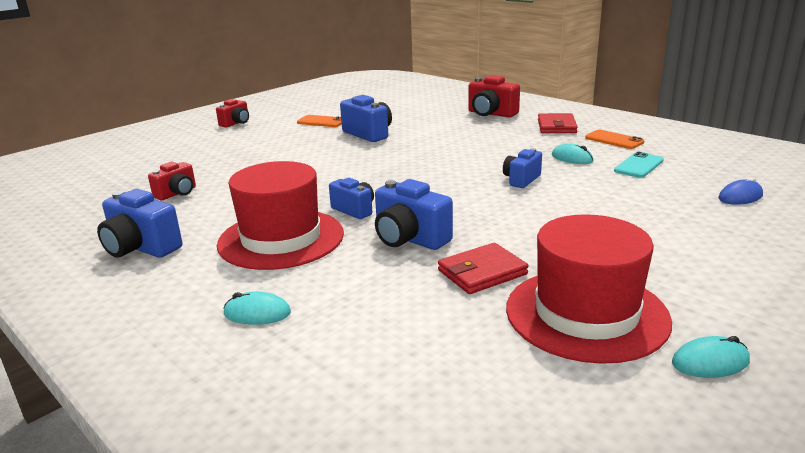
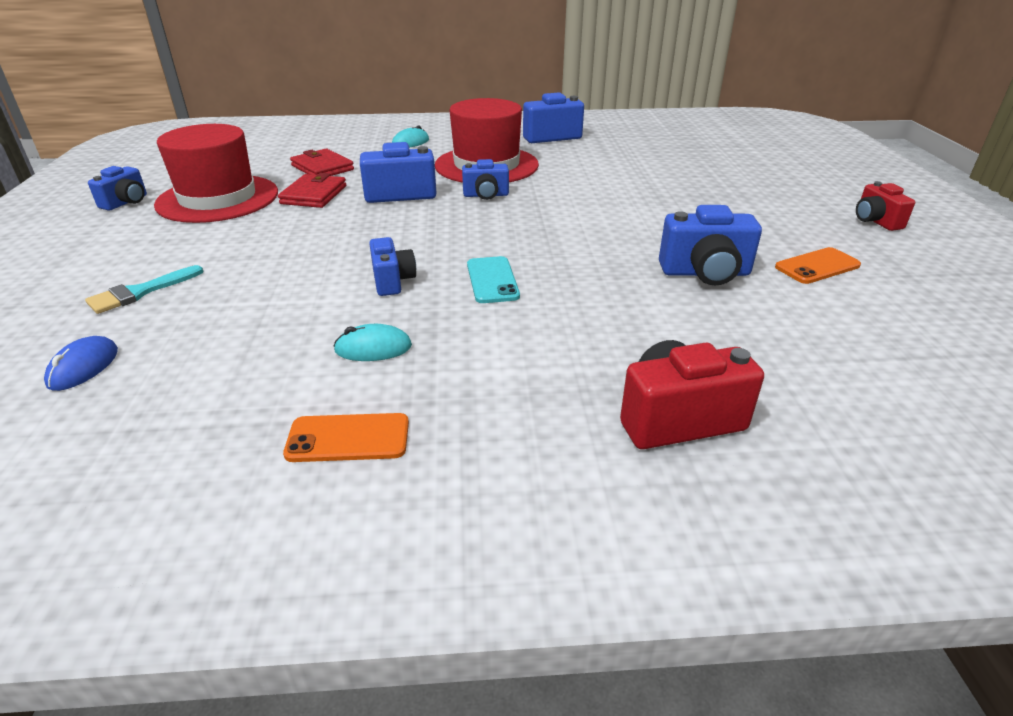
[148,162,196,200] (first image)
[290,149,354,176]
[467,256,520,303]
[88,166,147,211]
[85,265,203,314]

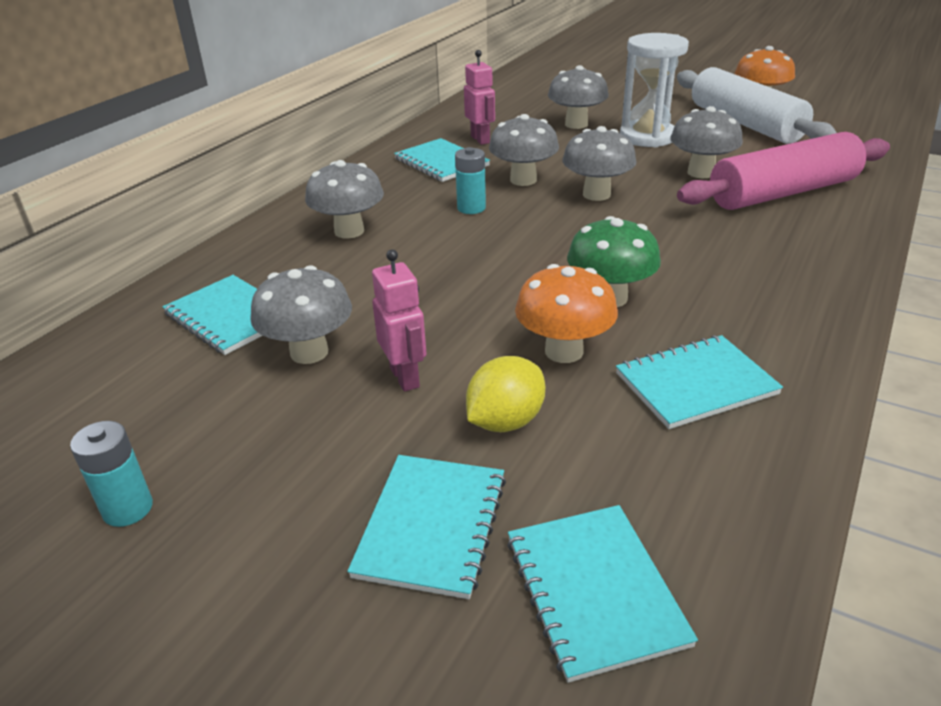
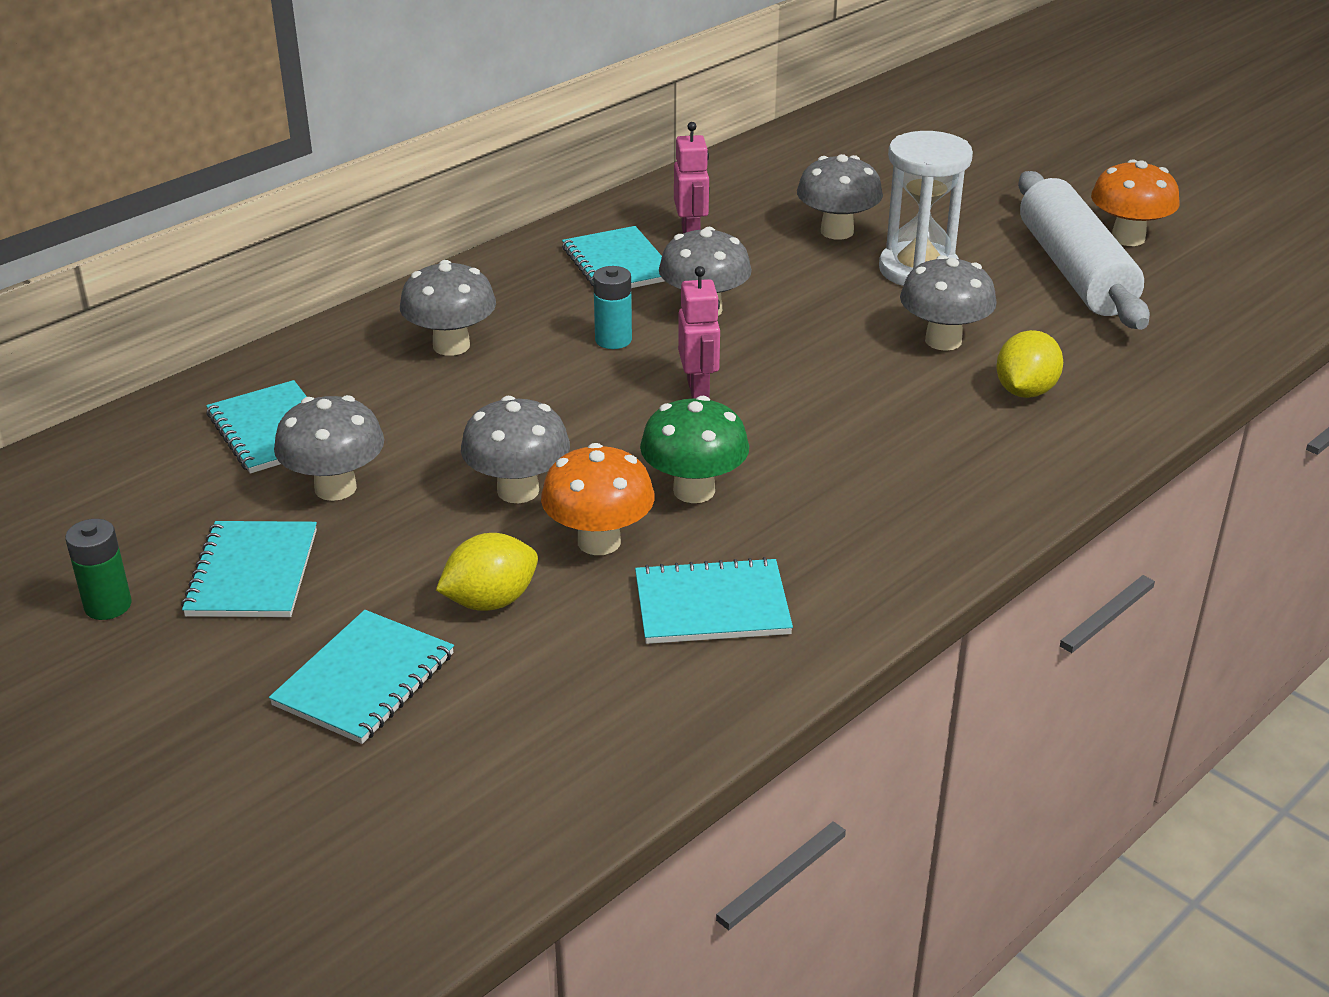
[65,519,132,620]
[678,266,720,399]
[181,521,317,617]
[461,396,570,503]
[996,330,1063,398]

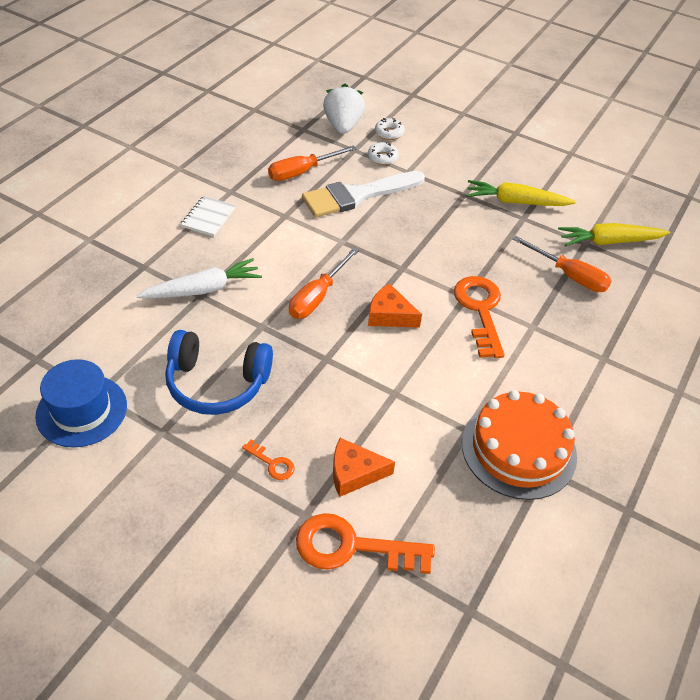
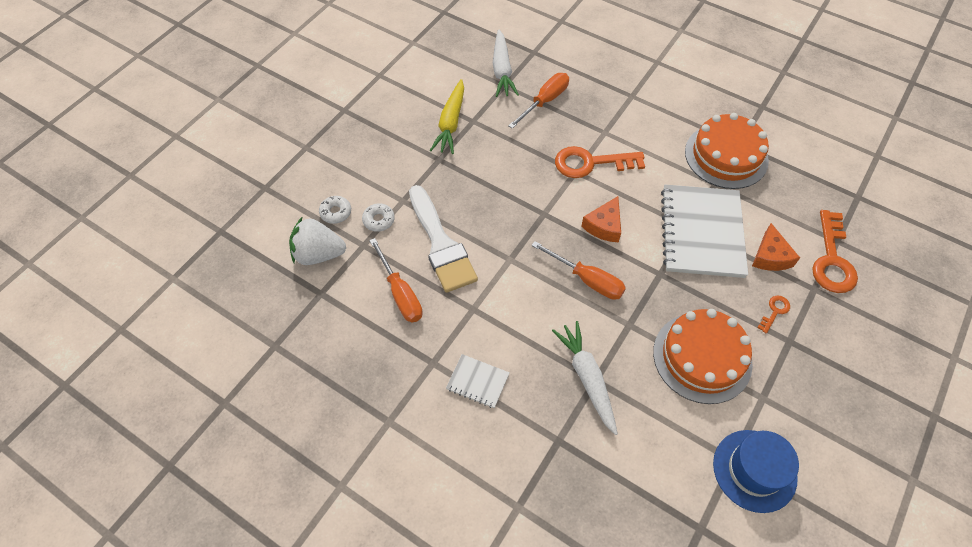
[653,309,753,404]
[493,29,519,97]
[661,184,748,278]

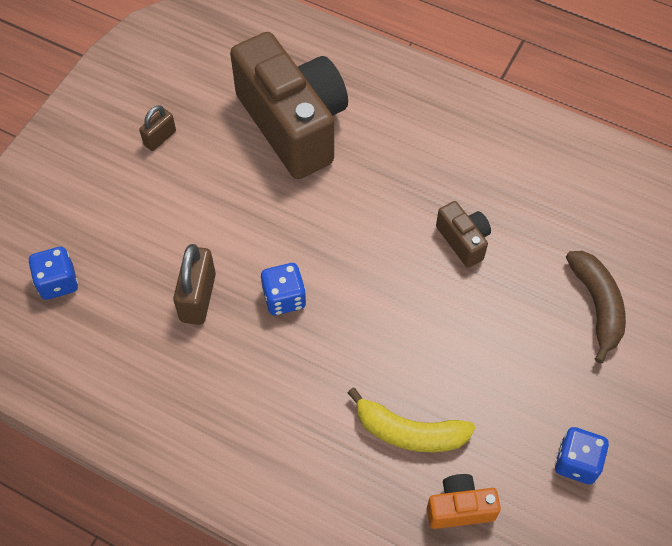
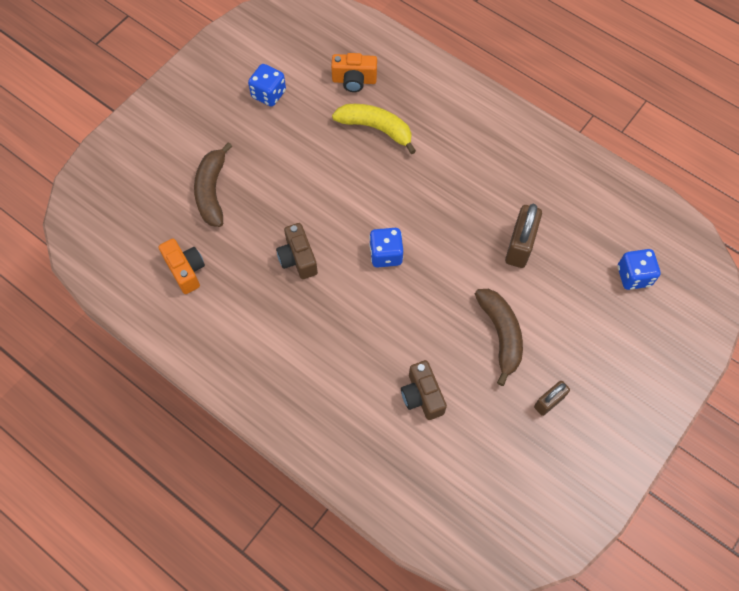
[401,360,447,420]
[369,228,403,267]
[159,239,205,294]
[475,289,523,386]

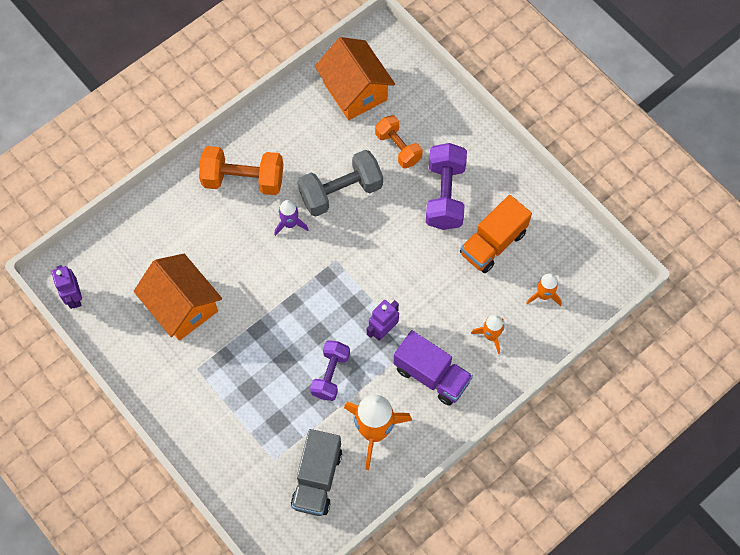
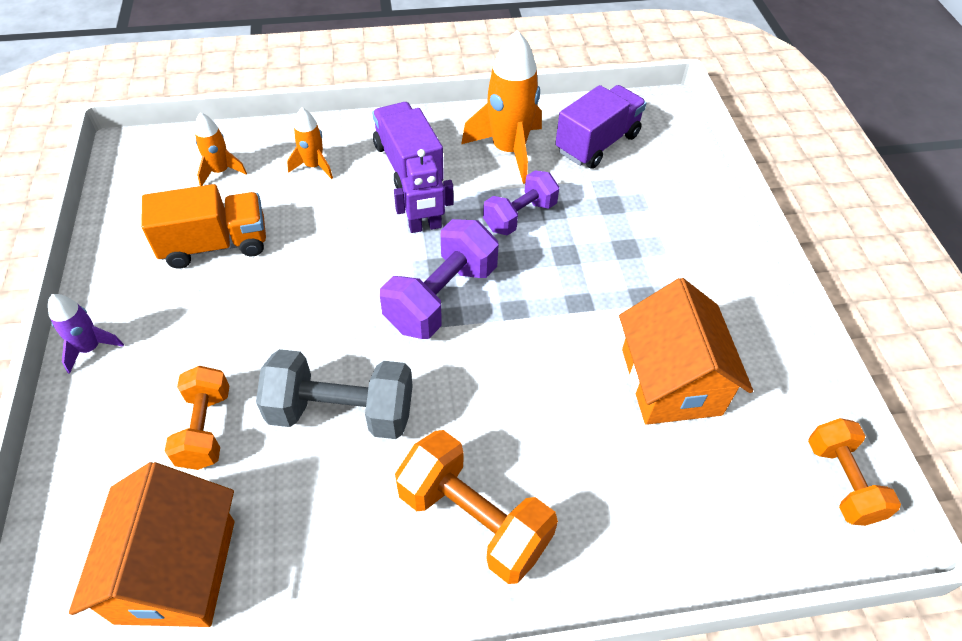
[808,418,901,526]
[48,294,124,374]
[555,85,647,169]
[380,219,499,339]

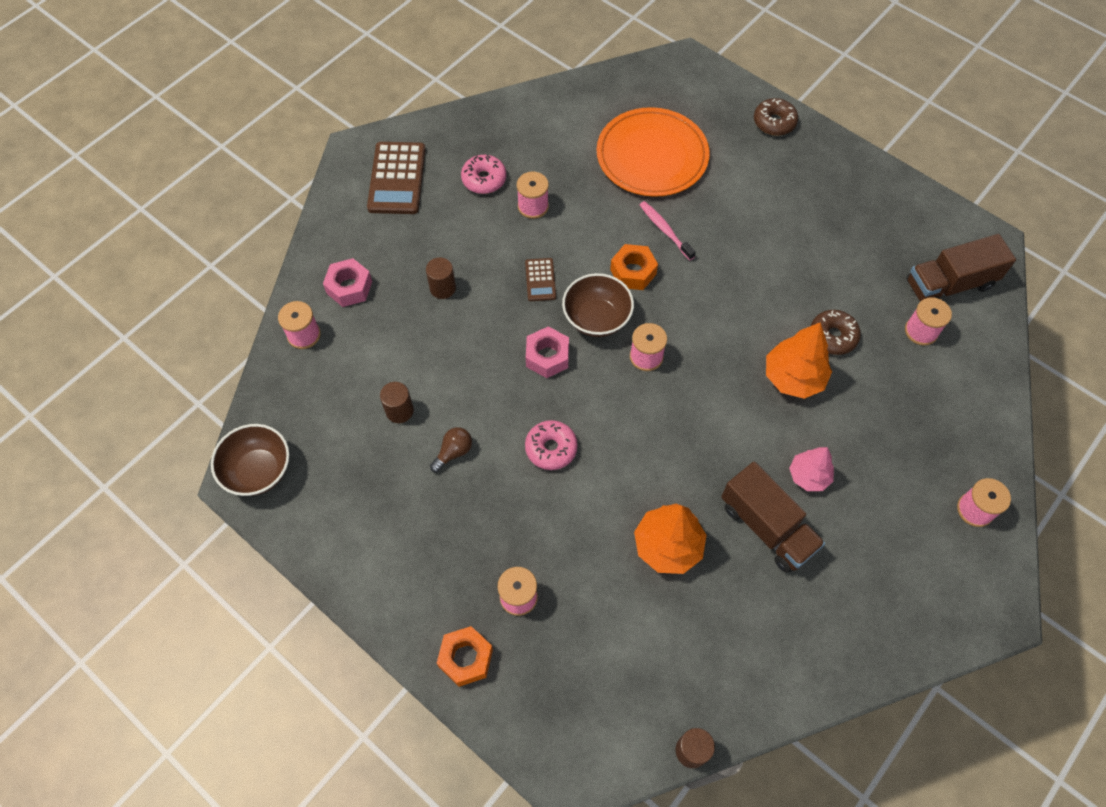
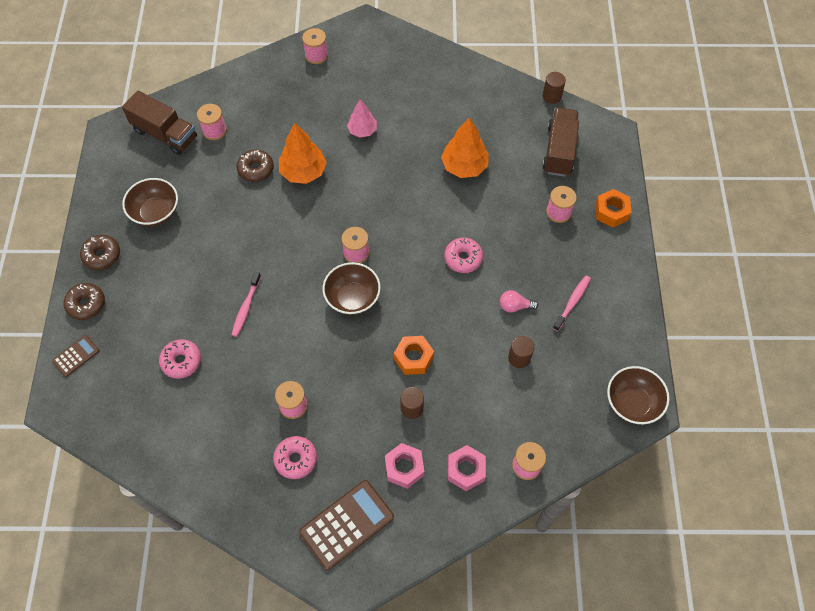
[500,290,538,313]
[52,335,100,377]
[385,443,424,489]
[159,339,201,379]
[394,336,434,375]
[542,108,579,177]
[80,235,120,270]
[122,178,178,227]
[553,275,591,331]

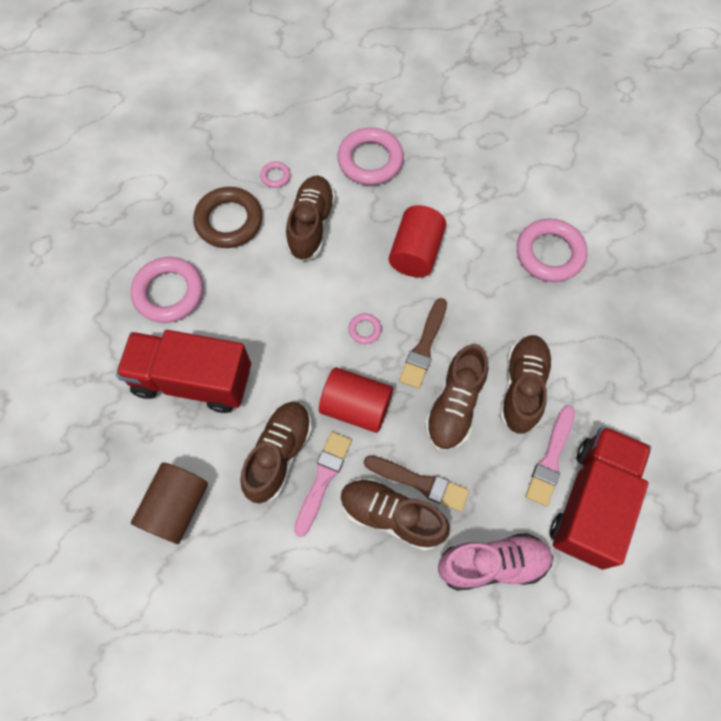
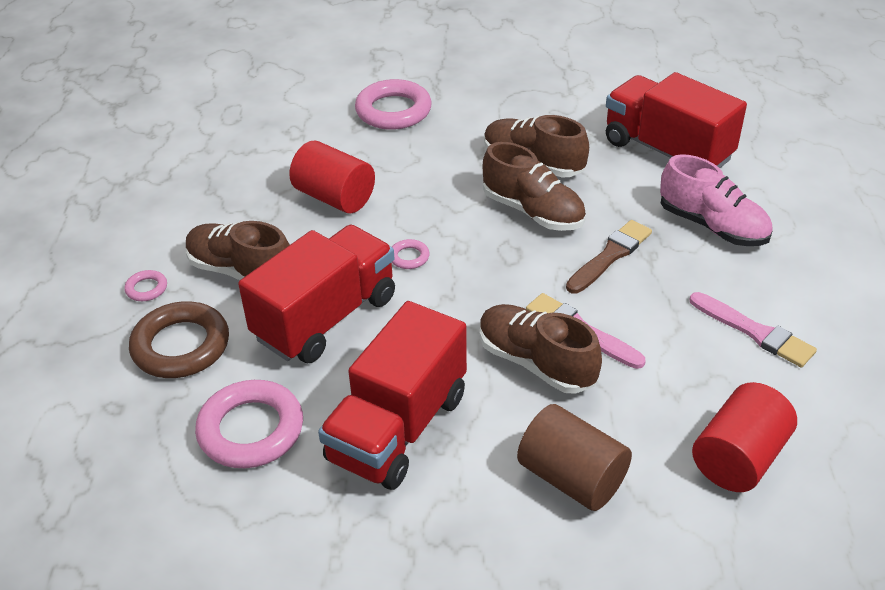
[692,382,797,492]
[337,128,404,185] (first image)
[340,478,450,551] (first image)
[399,298,447,389] (first image)
[660,154,773,246]
[690,292,817,367]
[238,225,395,363]

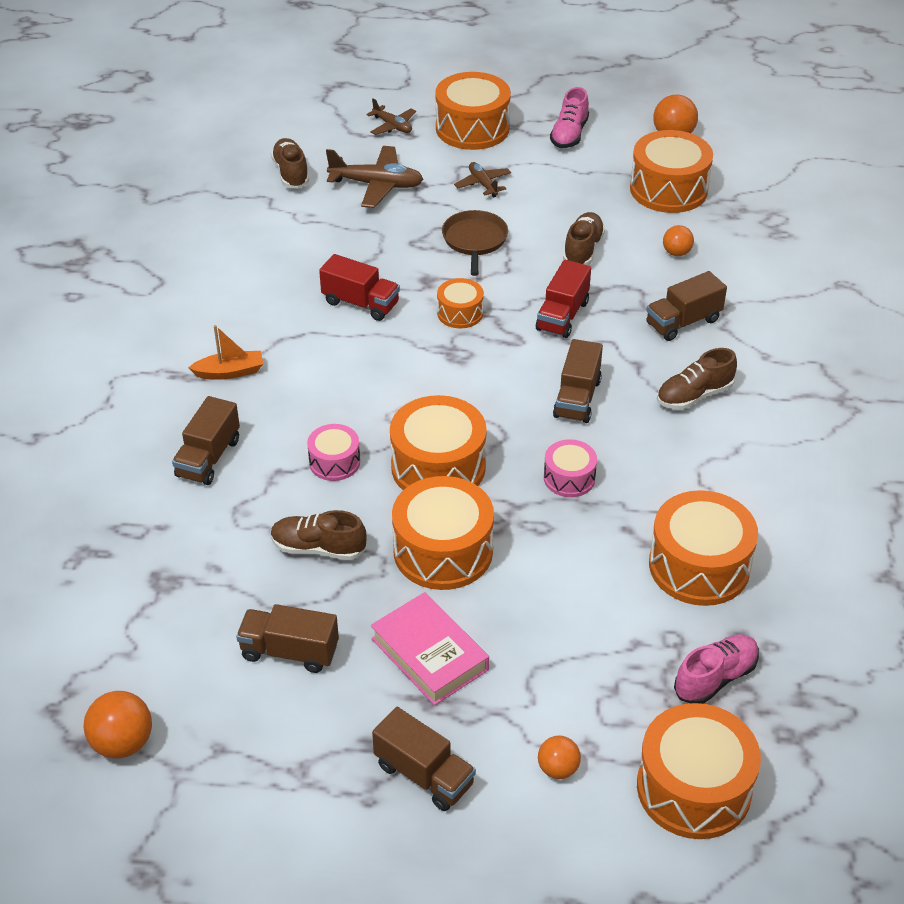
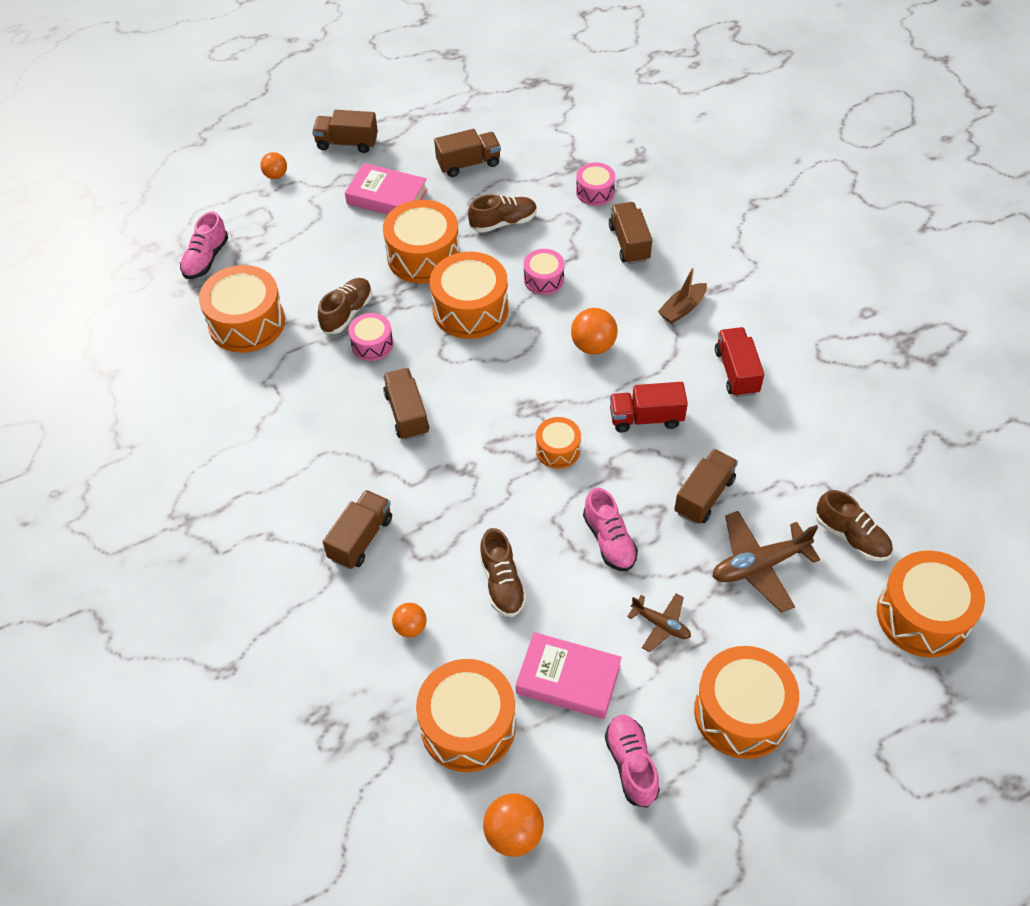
[571,308,618,355]
[658,268,707,324]
[366,98,416,135] (first image)
[583,488,638,571]
[715,327,764,397]
[877,550,985,658]
[318,278,372,334]
[516,632,622,719]
[576,162,615,206]
[674,449,738,524]

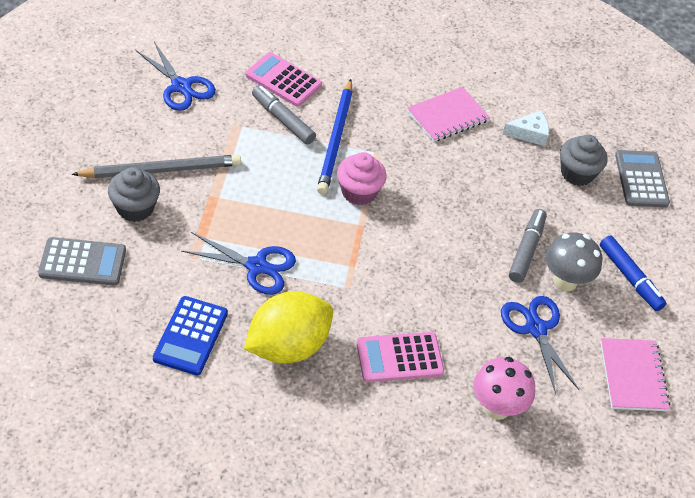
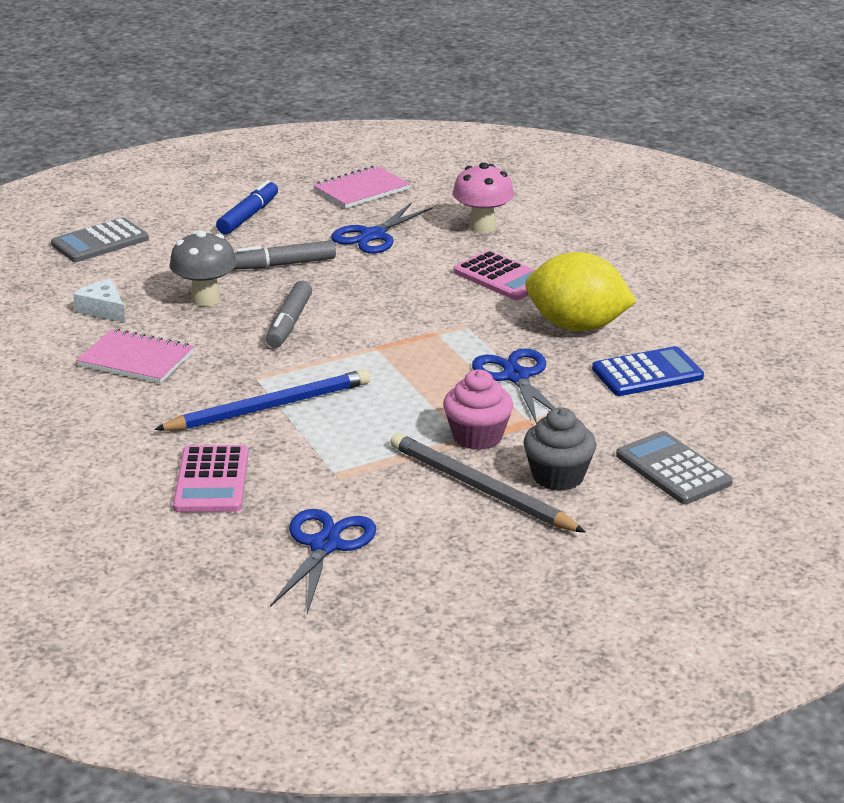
[266,281,312,348]
[443,370,513,450]
[169,230,237,307]
[560,134,608,186] (first image)

